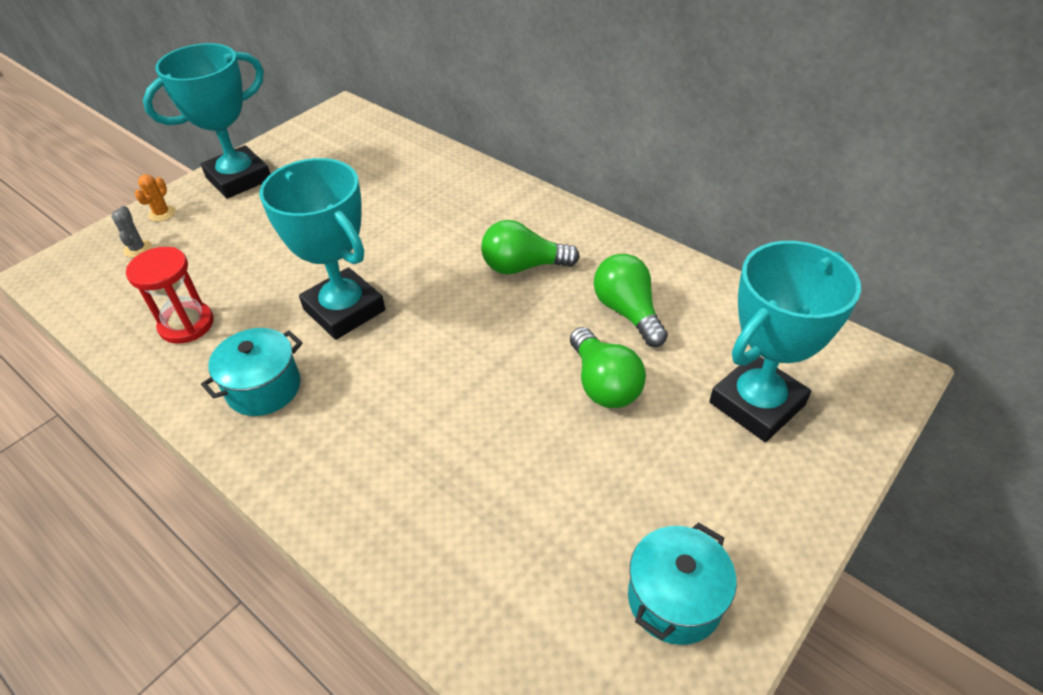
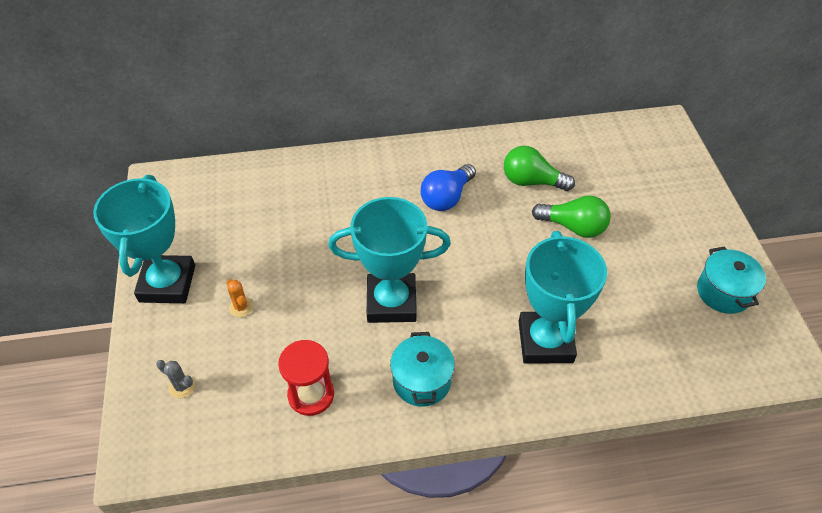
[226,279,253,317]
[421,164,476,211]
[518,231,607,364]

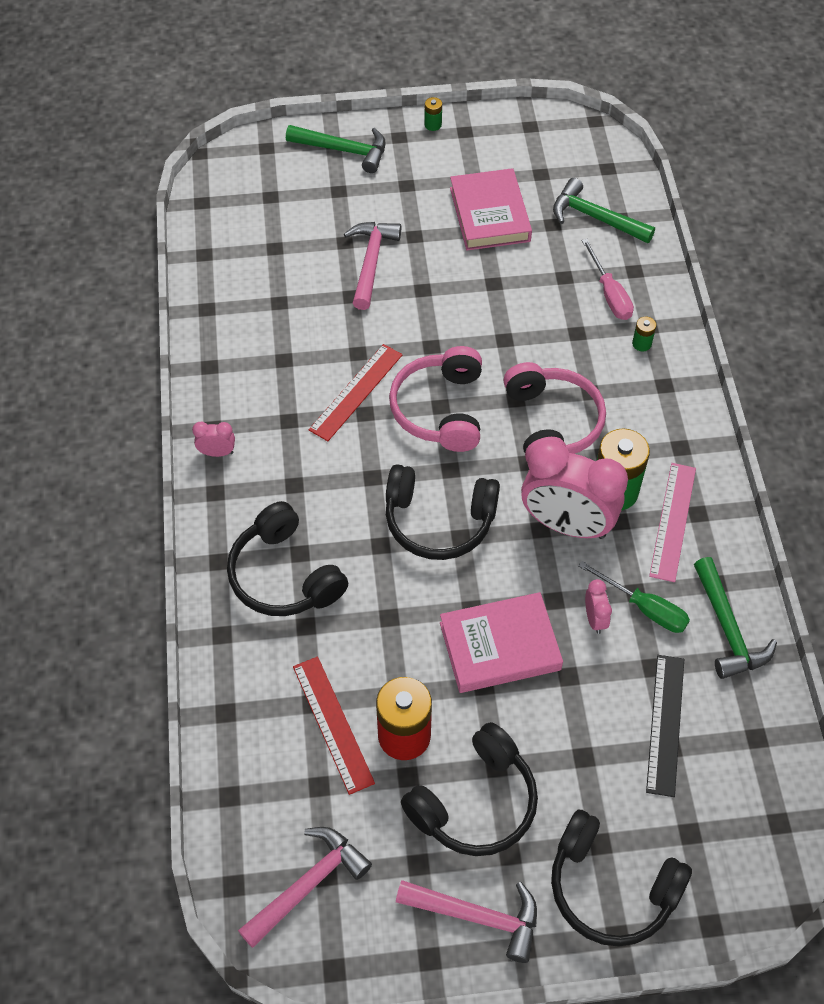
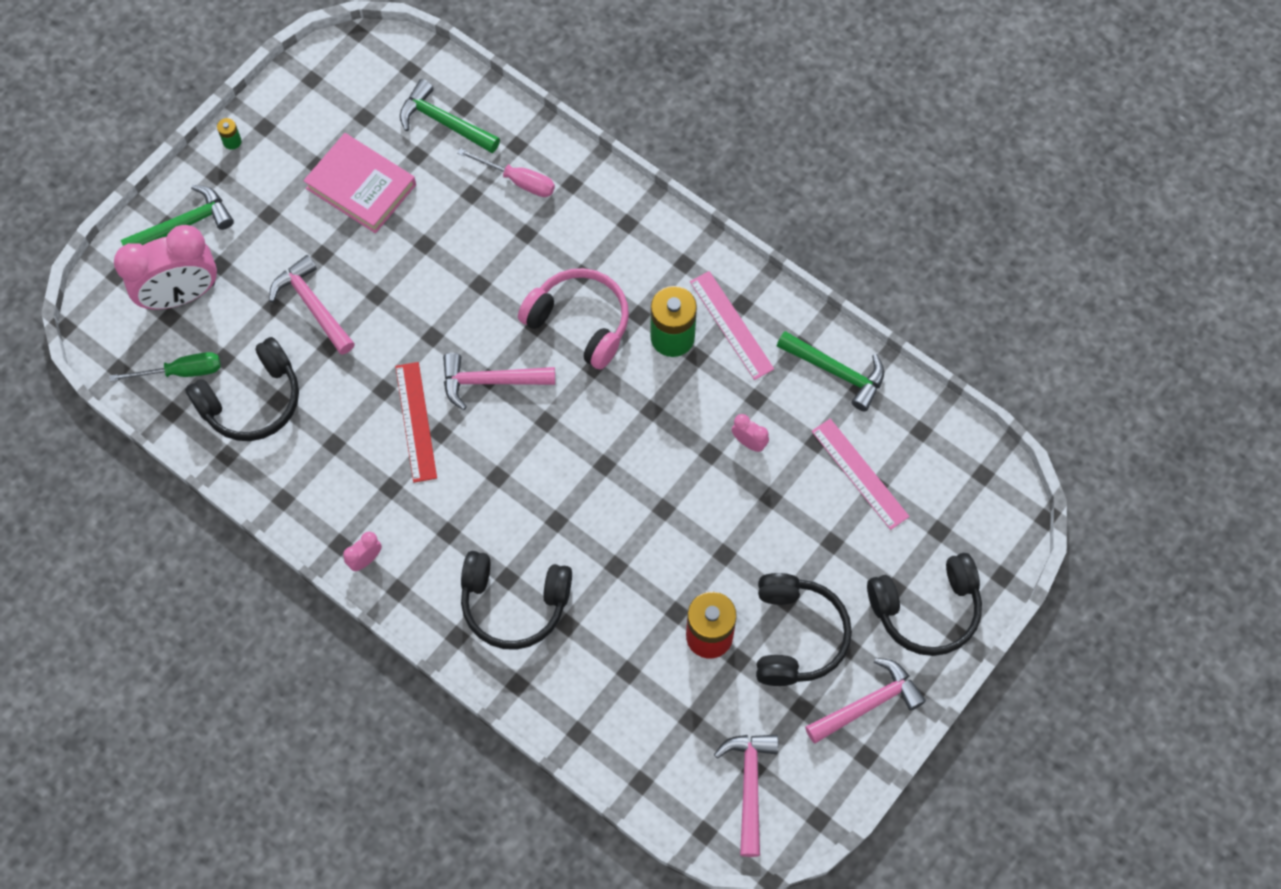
[293,656,375,795] (first image)
[185,337,299,441]
[443,353,555,410]
[440,592,563,693] (first image)
[114,225,217,309]
[400,79,500,153]
[109,352,221,382]
[632,317,656,351] (first image)
[812,419,910,530]

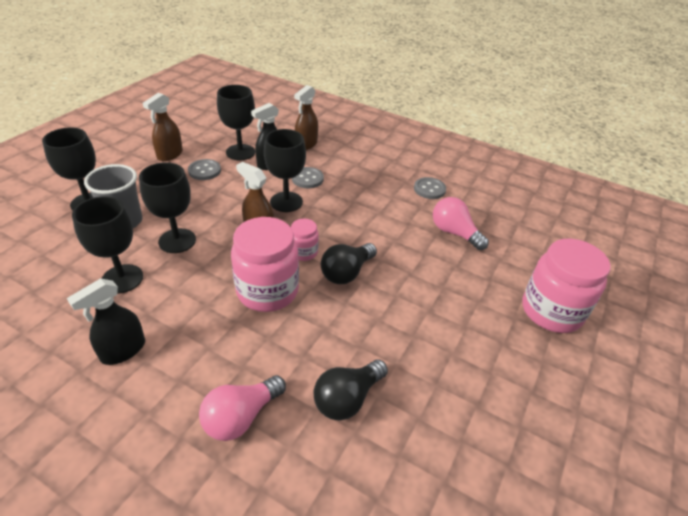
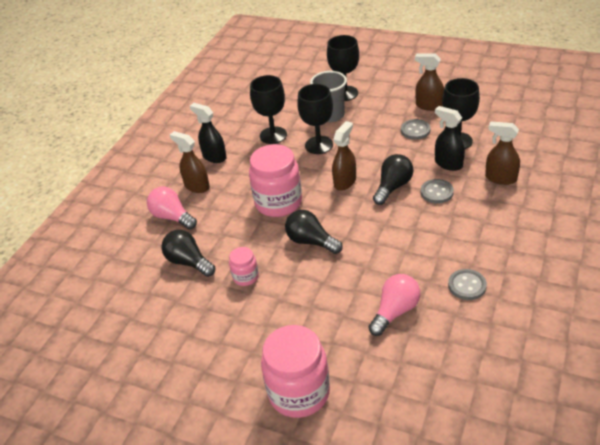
[373,154,413,205]
[229,247,259,286]
[170,131,210,193]

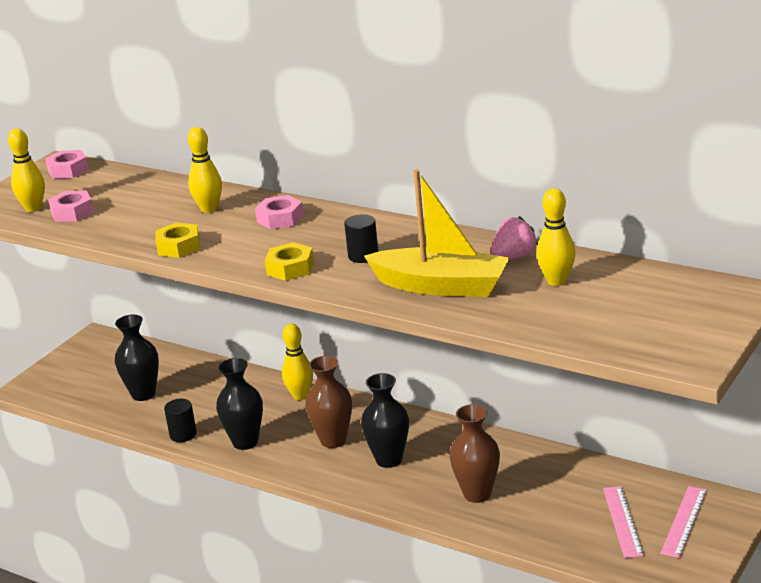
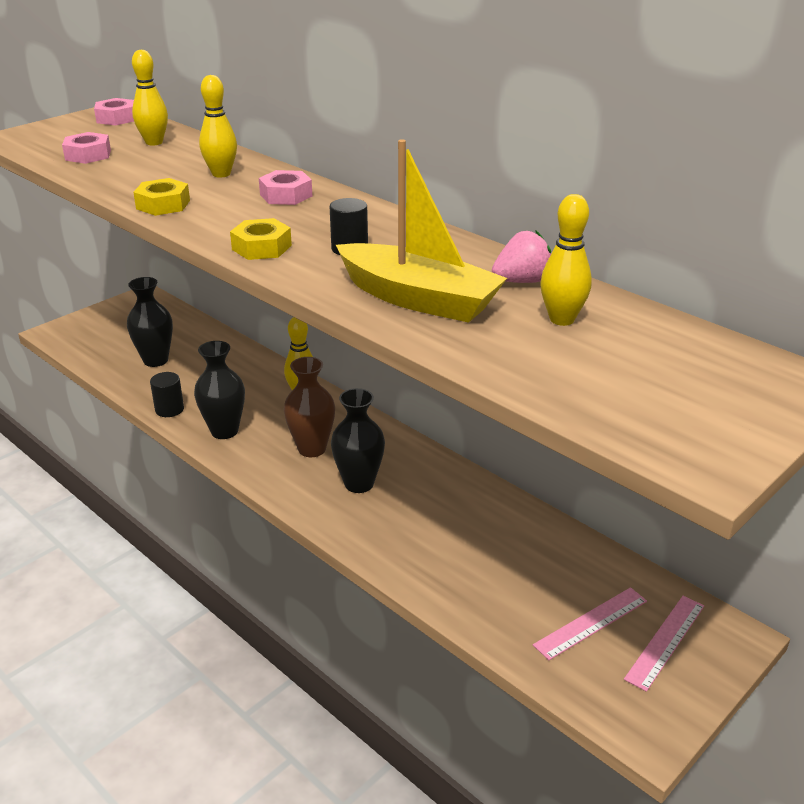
[132,50,168,146]
[449,404,500,503] (first image)
[533,587,647,660]

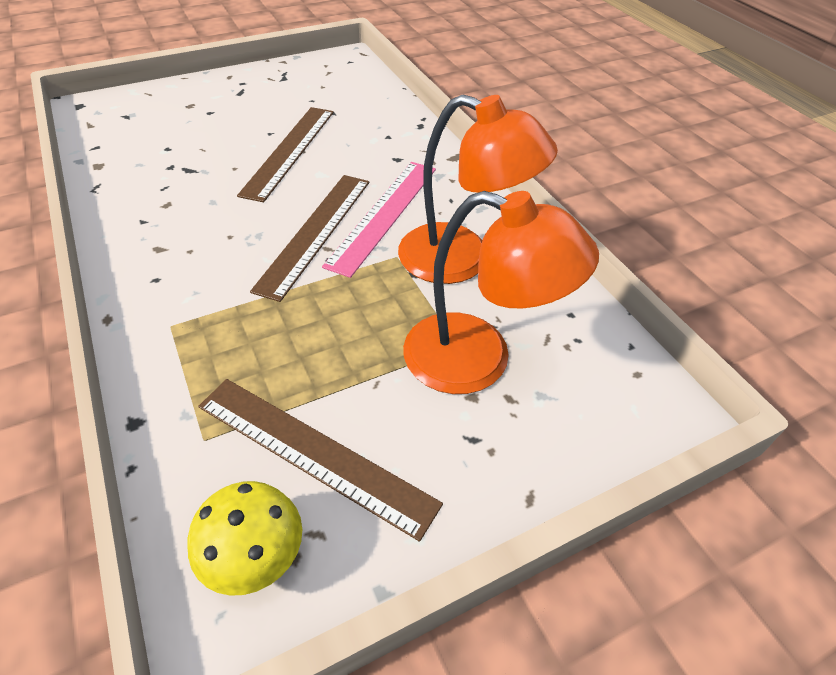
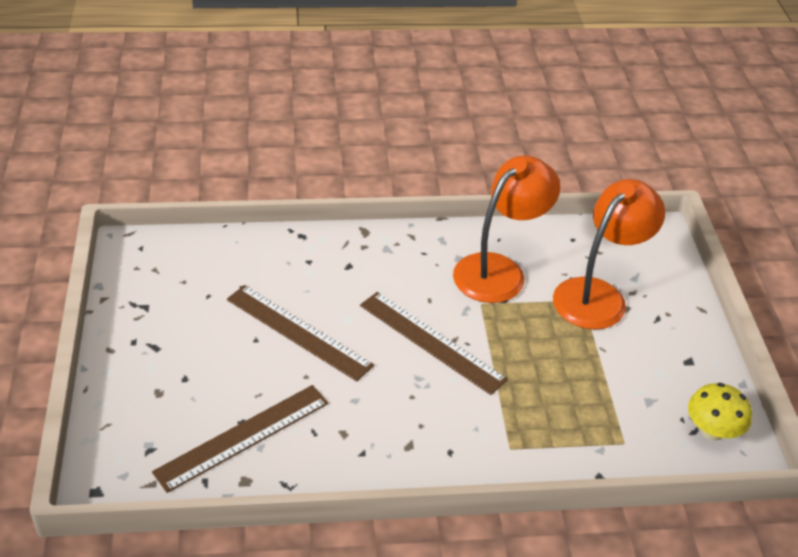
[152,385,329,493]
[322,162,436,278] (first image)

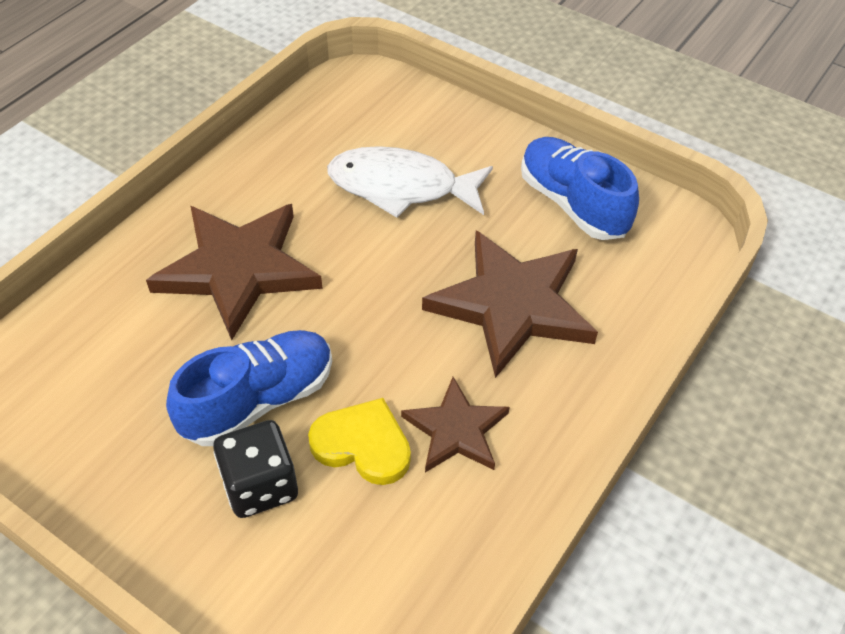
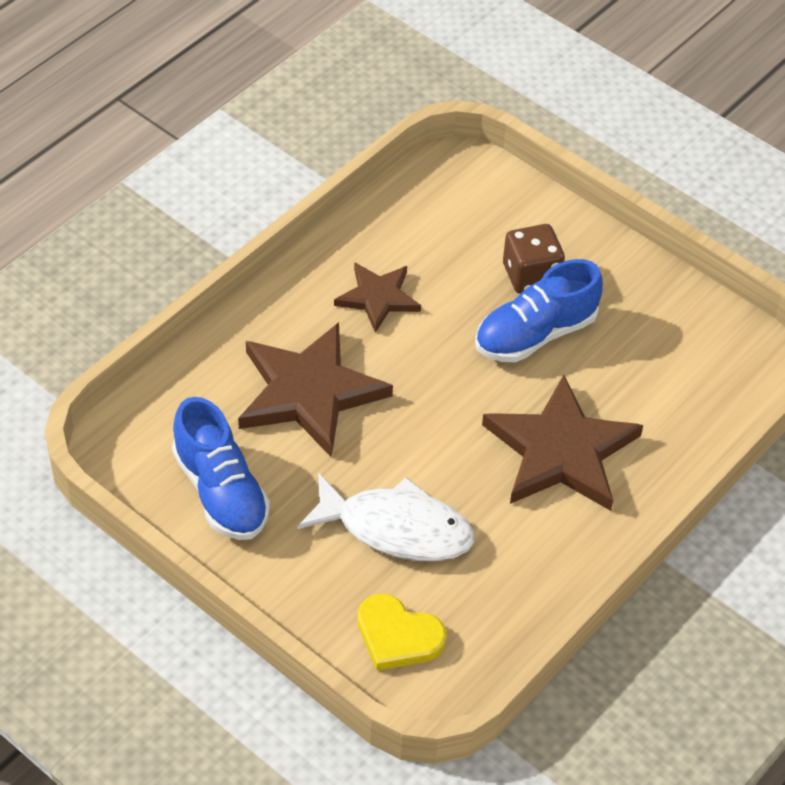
[503,224,565,294]
[358,594,446,671]

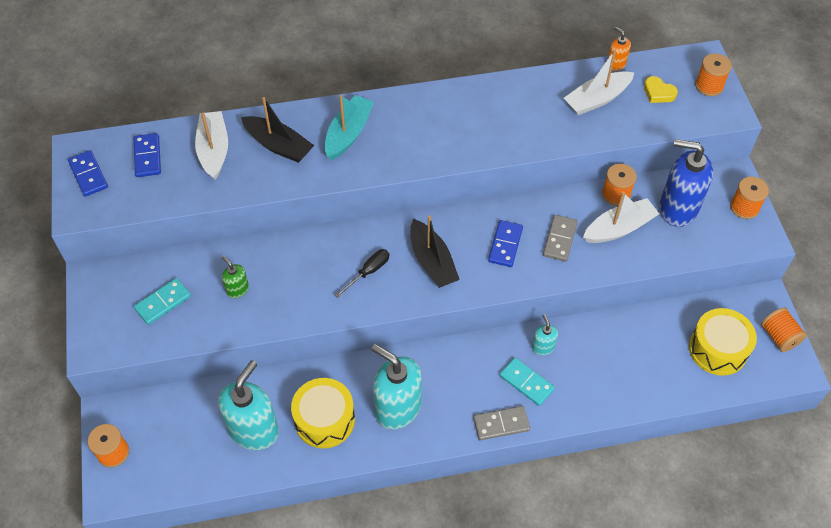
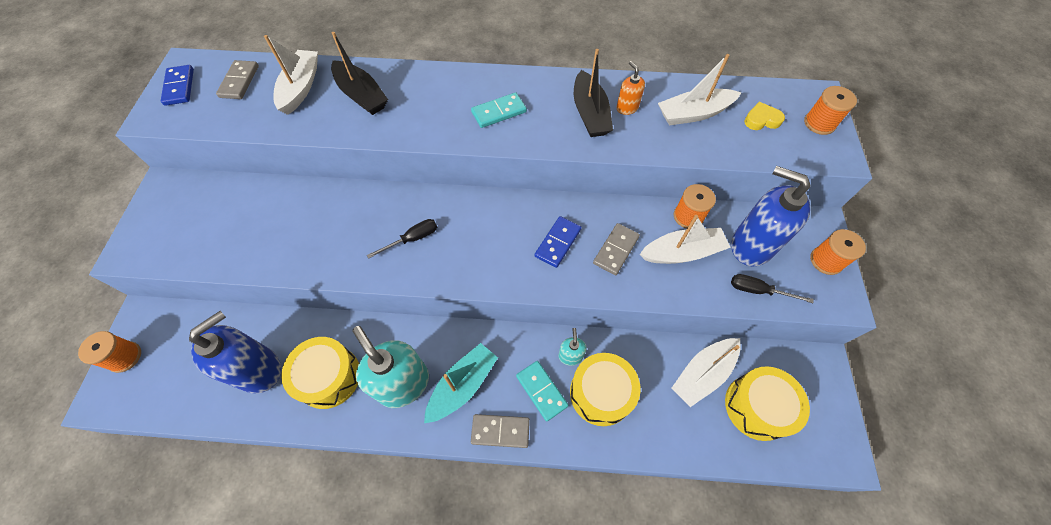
[216,60,259,99]
[471,92,527,128]
[189,311,281,394]
[222,256,249,298] (first image)
[424,343,498,423]
[574,49,613,137]
[616,61,645,115]
[744,102,785,130]
[761,307,807,352] (first image)
[570,353,641,426]
[672,338,741,407]
[731,274,813,303]

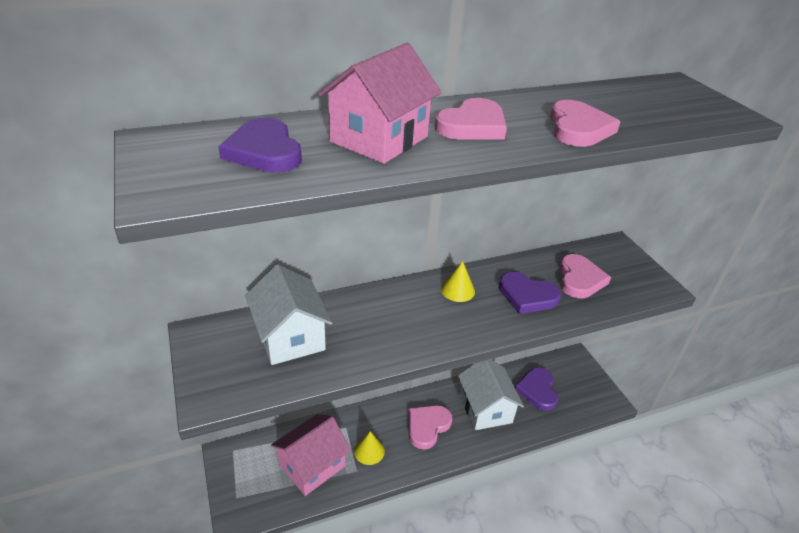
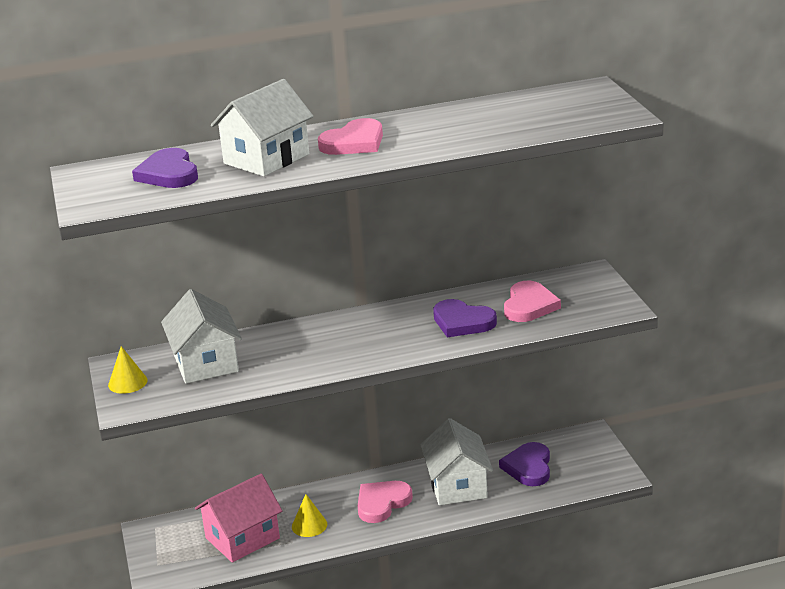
[211,79,313,176]
[108,346,147,394]
[550,100,620,147] (first image)

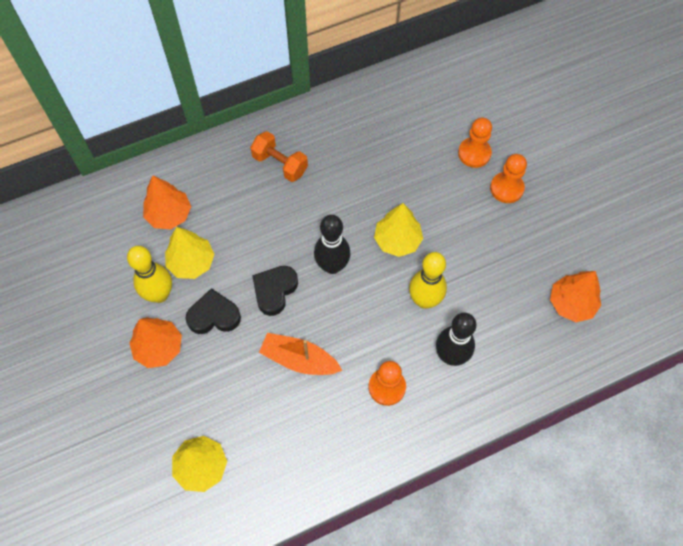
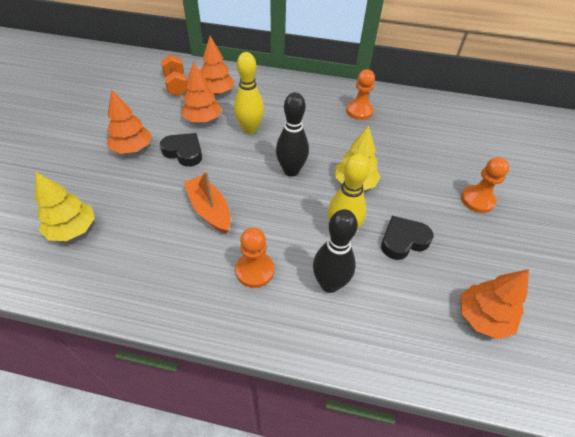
[234,52,264,134]
[182,61,222,122]
[161,55,188,96]
[381,216,434,260]
[346,69,375,120]

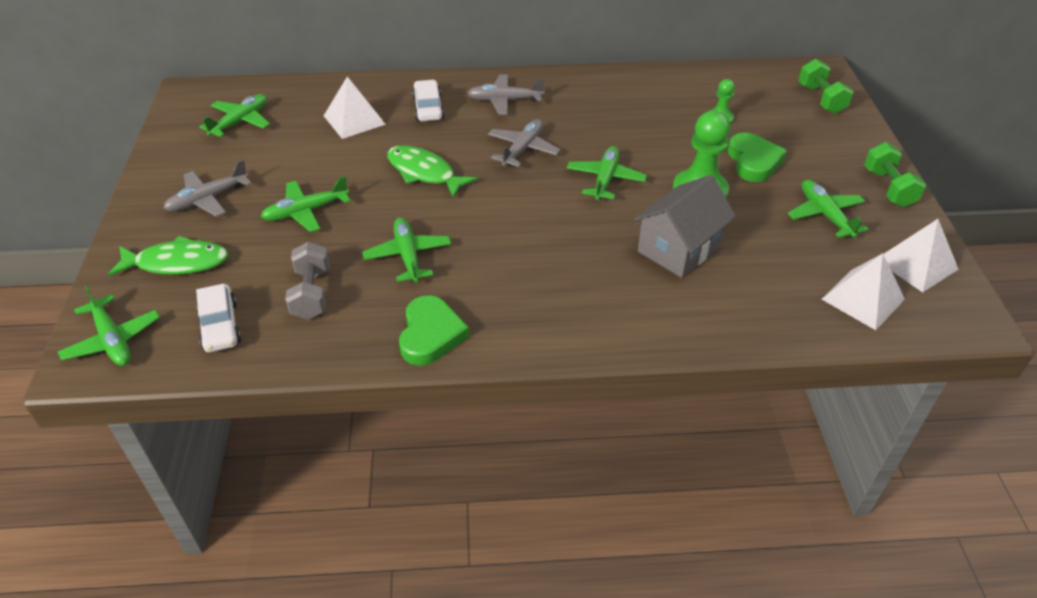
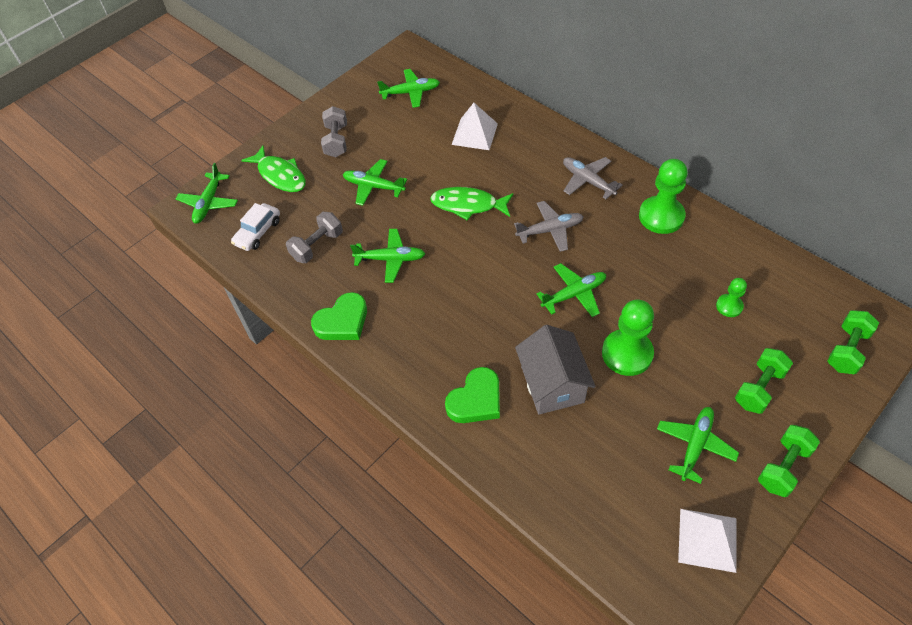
[321,106,347,157]
[350,229,425,283]
[430,187,513,221]
[412,80,445,121] (first image)
[515,325,596,415]
[445,367,500,423]
[822,253,905,330] (first image)
[639,159,688,234]
[735,348,793,414]

